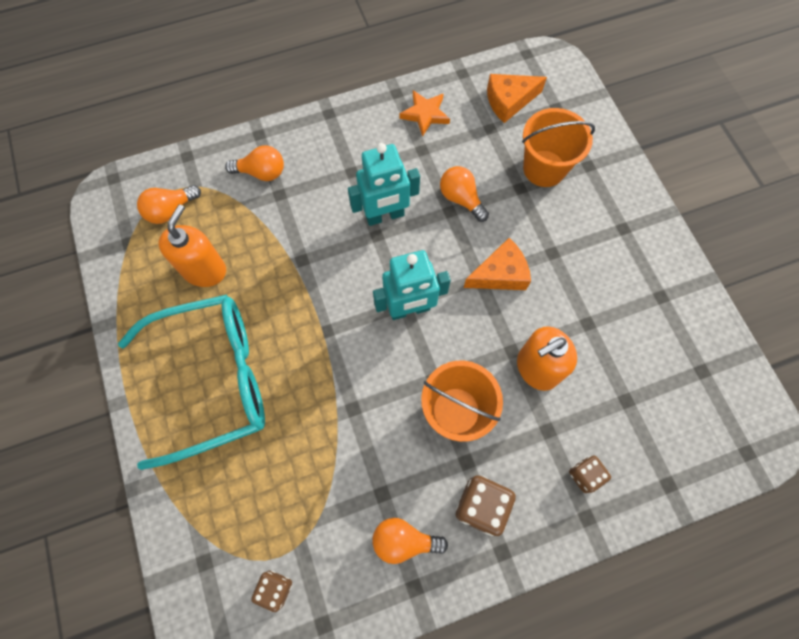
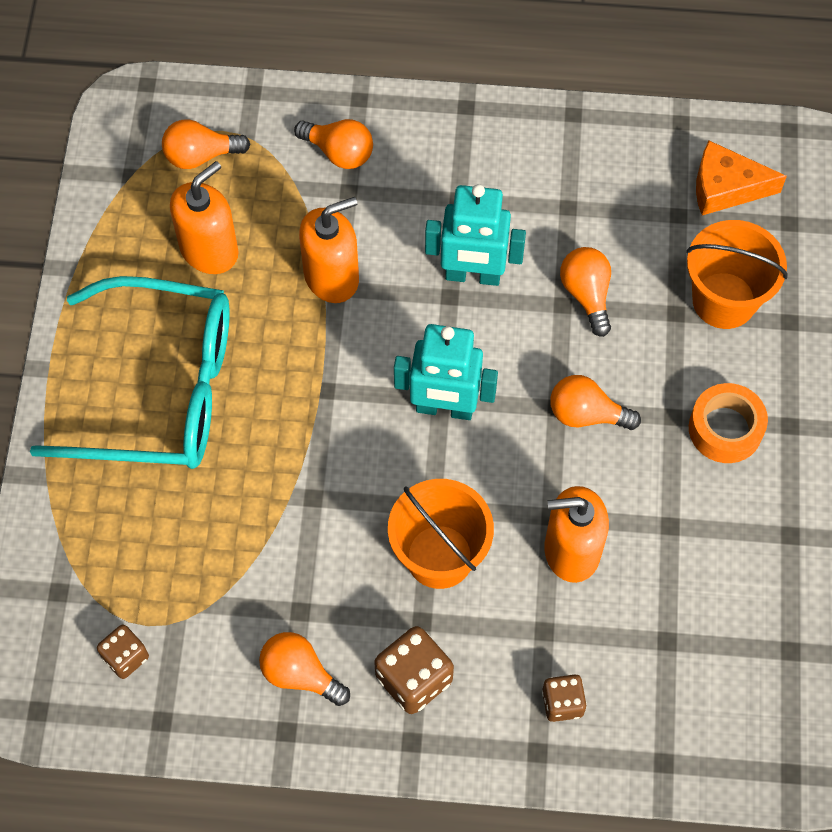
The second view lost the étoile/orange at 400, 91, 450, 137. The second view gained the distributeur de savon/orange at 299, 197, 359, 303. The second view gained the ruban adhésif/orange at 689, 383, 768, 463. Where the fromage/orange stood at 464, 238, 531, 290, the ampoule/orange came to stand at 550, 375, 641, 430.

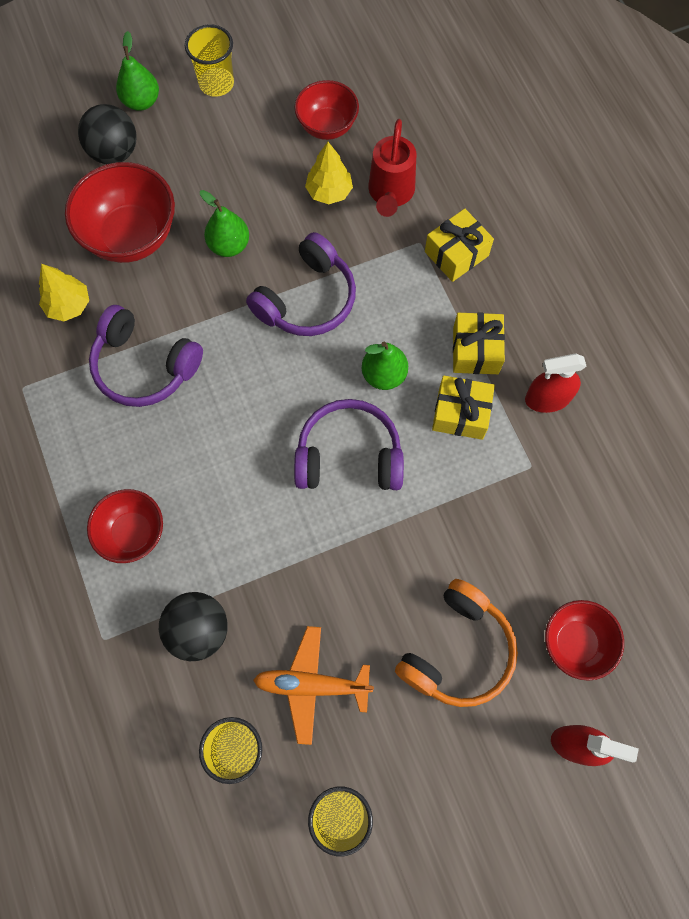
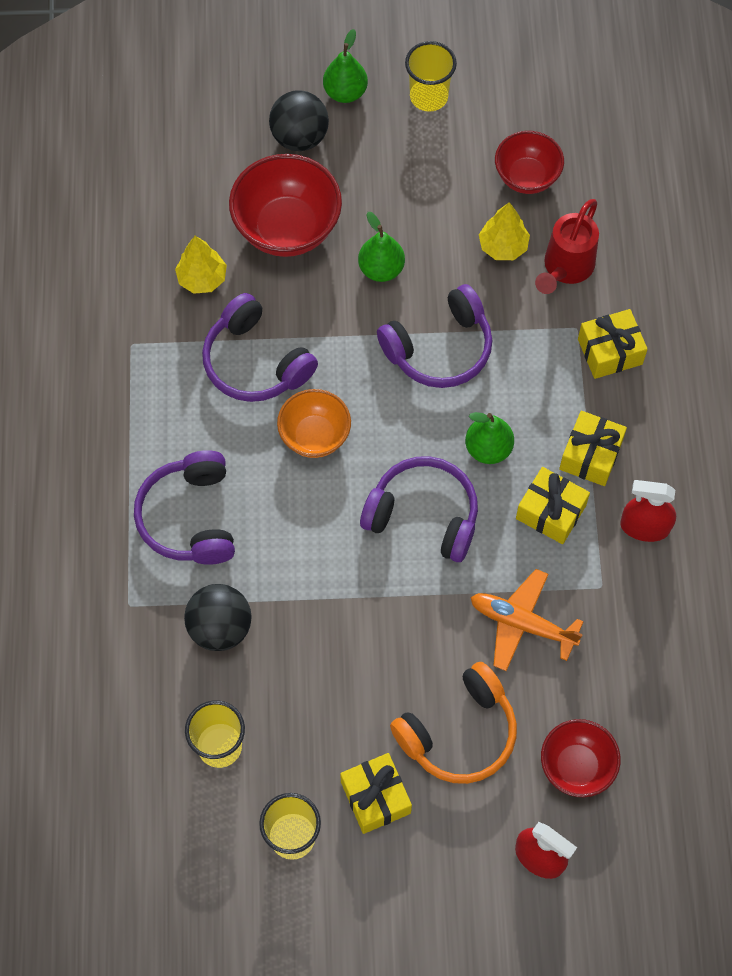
The second view gained the bol/orange at 277, 389, 351, 458. The second view gained the cadeau/jaune at 340, 753, 412, 834. The avion/orange ended up elsewhere, having gone from 253, 626, 374, 745 to 470, 569, 584, 671. Where the bol/rouge stood at 87, 489, 163, 563, the casque audio/violet came to stand at 134, 450, 235, 565.

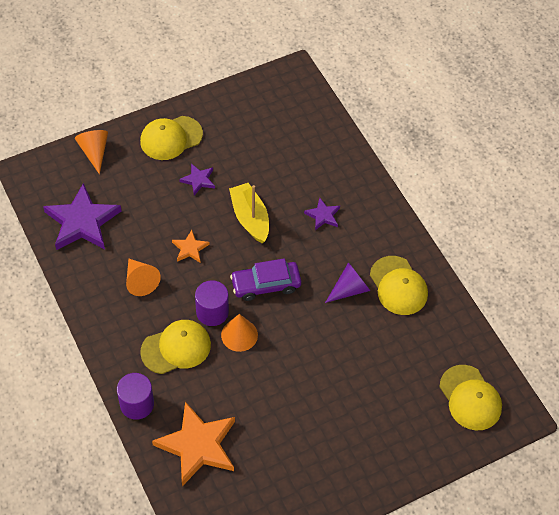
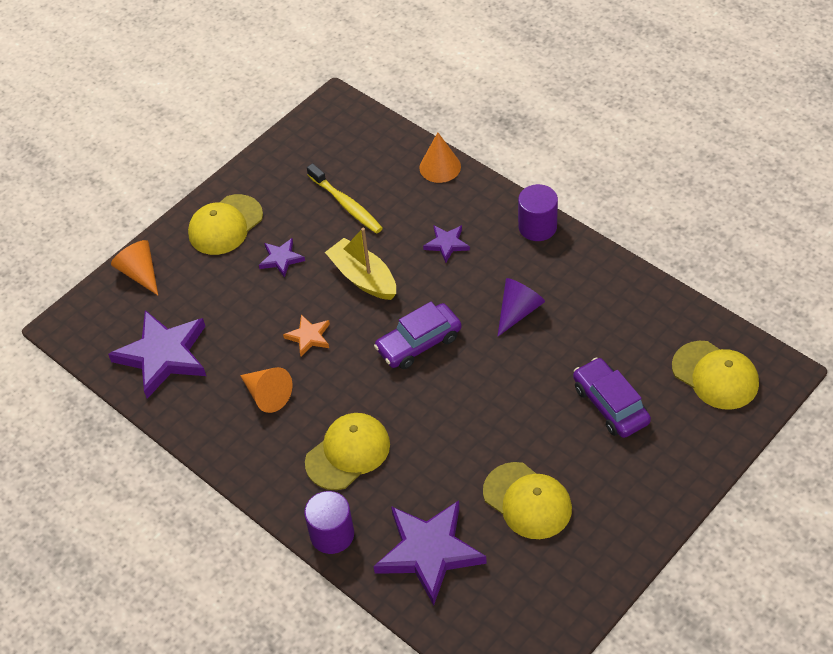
The second view gained the brosse à dents/jaune at 307, 163, 383, 234. The second view gained the voiture/violet at 573, 357, 651, 438. The cylindre/violet ended up elsewhere, having gone from 195, 280, 229, 326 to 518, 184, 558, 241. The cône/orange ended up elsewhere, having gone from 221, 314, 258, 352 to 419, 132, 461, 183. The casquette/jaune ended up elsewhere, having gone from 370, 256, 428, 315 to 483, 462, 572, 539. What was the étoile/orange at 152, 402, 235, 486 turned into the étoile/violet at 373, 500, 487, 605.

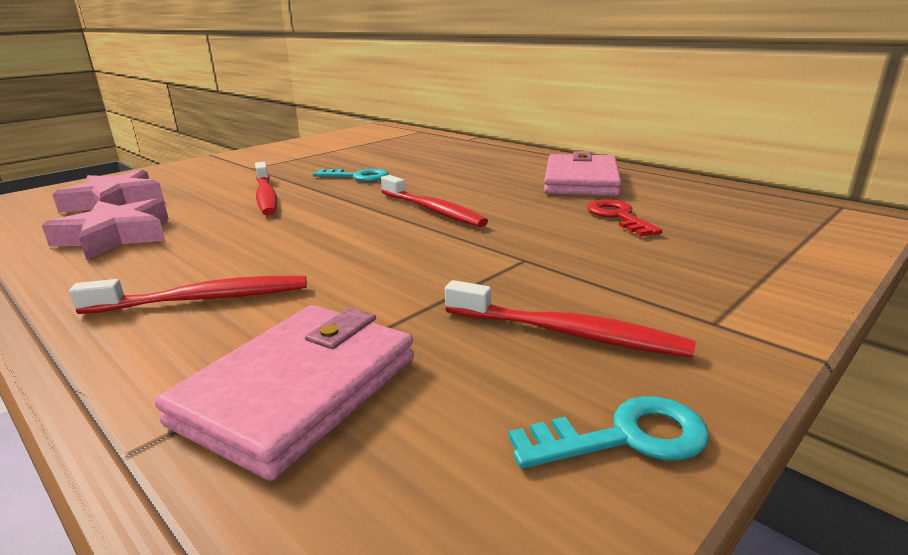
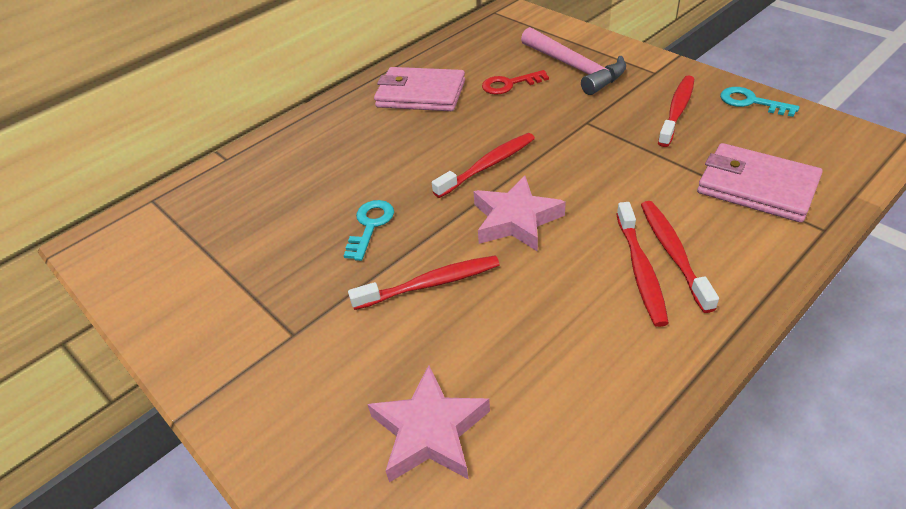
The second view gained the marteau/rose at 521, 27, 626, 95. The second view gained the brosse à dents/rouge at 616, 202, 669, 327. The étoile/rose ended up elsewhere, having gone from 42, 198, 169, 260 to 473, 176, 566, 252. The clé/turquoise at 508, 396, 710, 469 ended up facing another way, 45 degrees counterclockwise from before.

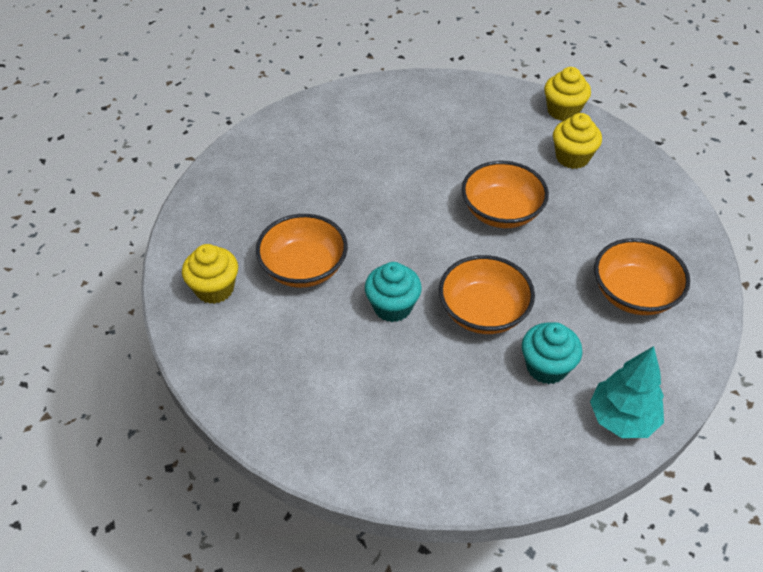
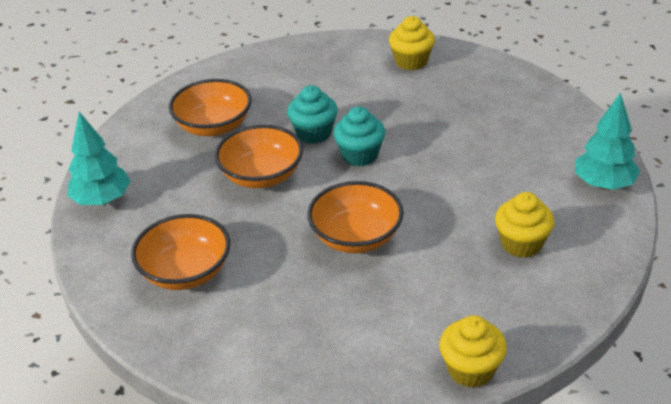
The second view gained the arbre/turquoise at 575, 93, 640, 190. The bol/orange ended up elsewhere, having gone from 256, 214, 348, 288 to 169, 79, 252, 136. The muffin/turquoise ended up elsewhere, having gone from 522, 322, 583, 384 to 333, 107, 385, 166. The muffin/jaune ended up elsewhere, having gone from 553, 113, 602, 169 to 495, 192, 554, 258.

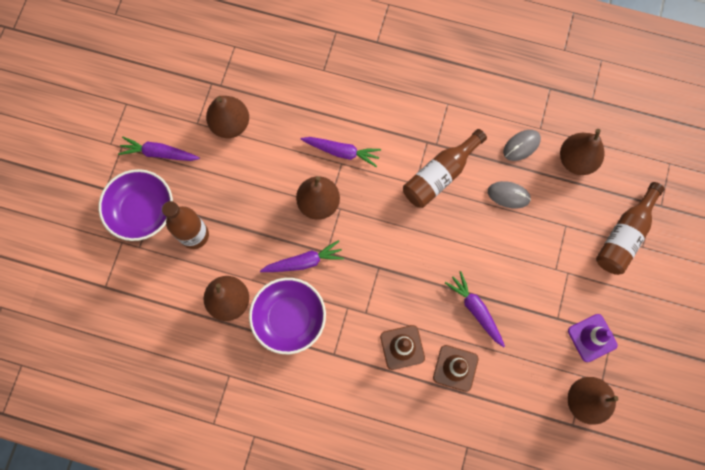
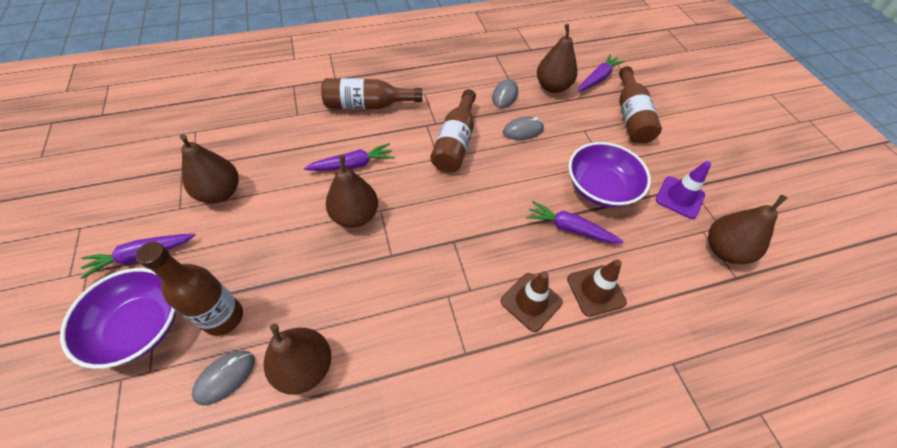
The second view gained the souris/gris at 192, 350, 255, 405. The second view gained the bouteille/marron at 321, 78, 422, 109. The bol/violet ended up elsewhere, having gone from 249, 278, 326, 354 to 568, 142, 651, 207. The carotte/violet ended up elsewhere, having gone from 260, 240, 344, 272 to 578, 54, 625, 92.

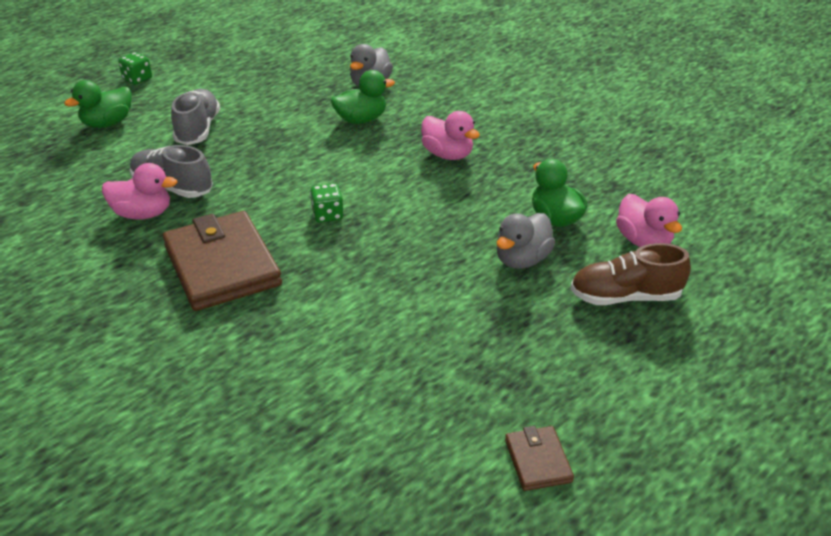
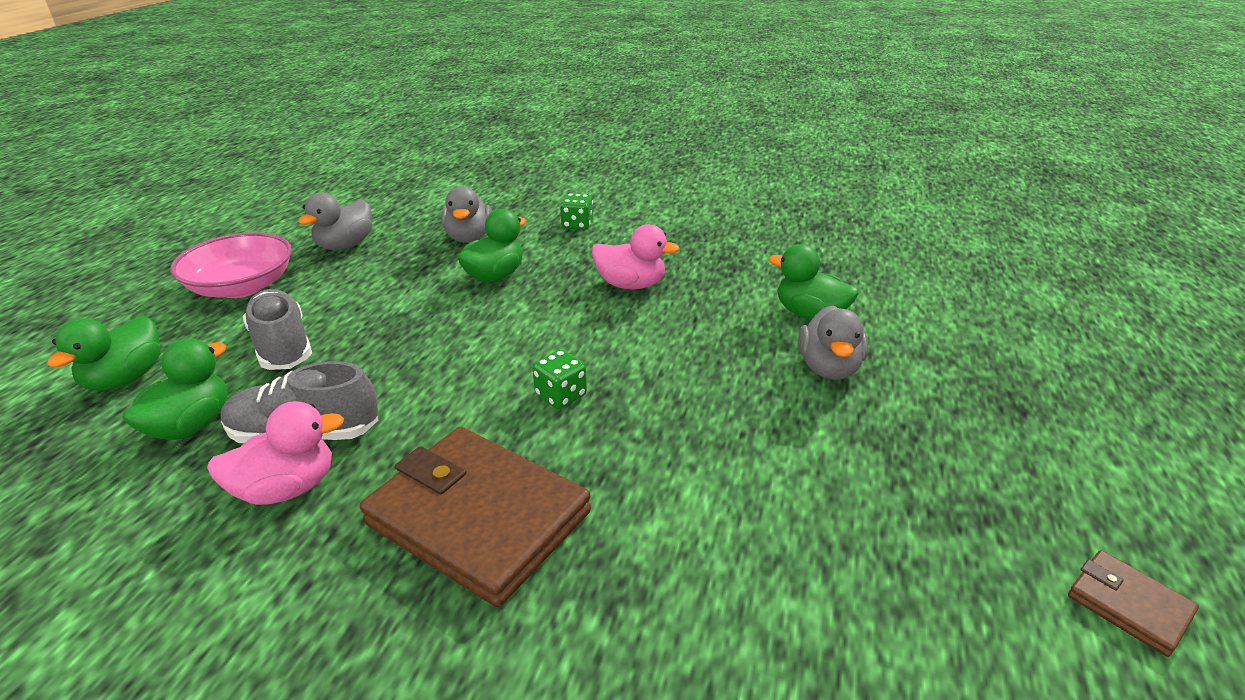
The second view lost the chaussure/marron at 571, 243, 691, 305. The second view lost the canard/rose at 616, 194, 682, 247. The second view gained the canard/vert at 122, 338, 227, 440. The second view gained the bol/rose at 171, 232, 292, 298. The second view gained the canard/gris at 298, 192, 372, 250. The dé/vert ended up elsewhere, having gone from 118, 52, 152, 85 to 560, 193, 593, 230.

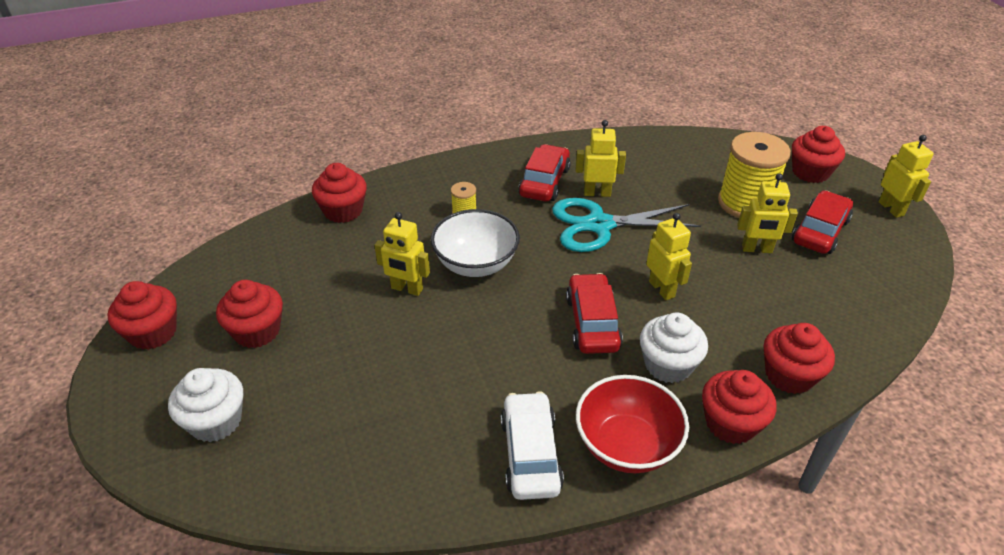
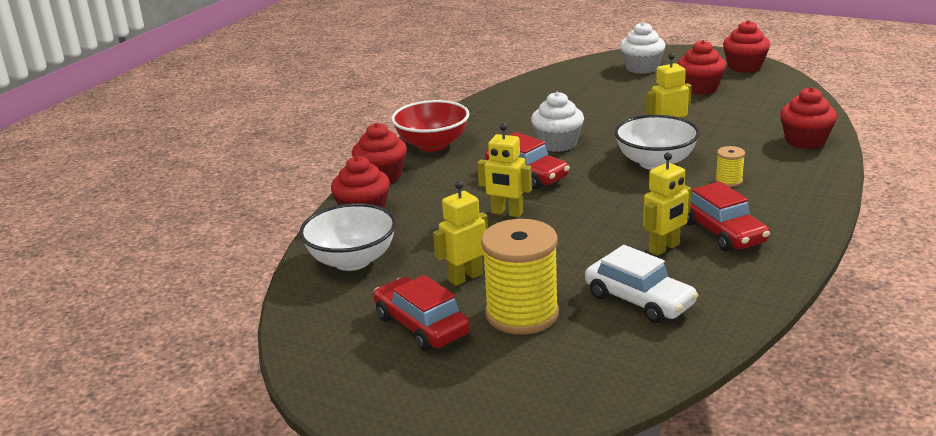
The second view lost the ciseaux/turquoise at 552, 198, 701, 252. The second view lost the muffin/rouge at 792, 126, 845, 183. The second view lost the robot/jaune at 879, 135, 934, 218. The second view gained the bol/blanc at 299, 203, 396, 271. The voiture/blanc ended up elsewhere, having gone from 501, 391, 564, 500 to 585, 245, 698, 323. The muffin/blanc ended up elsewhere, having gone from 640, 313, 708, 383 to 531, 92, 584, 152. The voiture/rouge at 792, 191, 853, 254 ended up facing another way, 150 degrees clockwise from before.

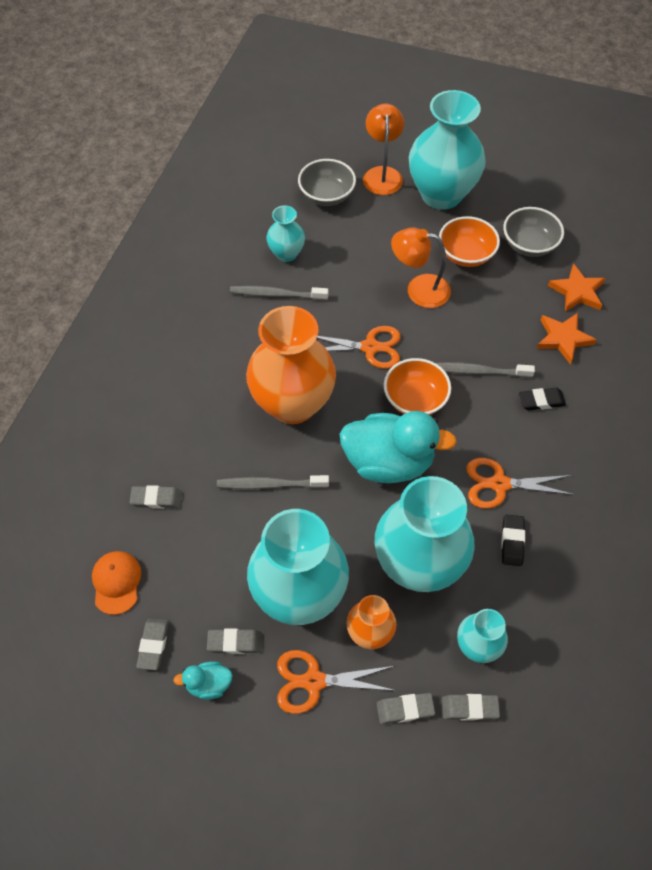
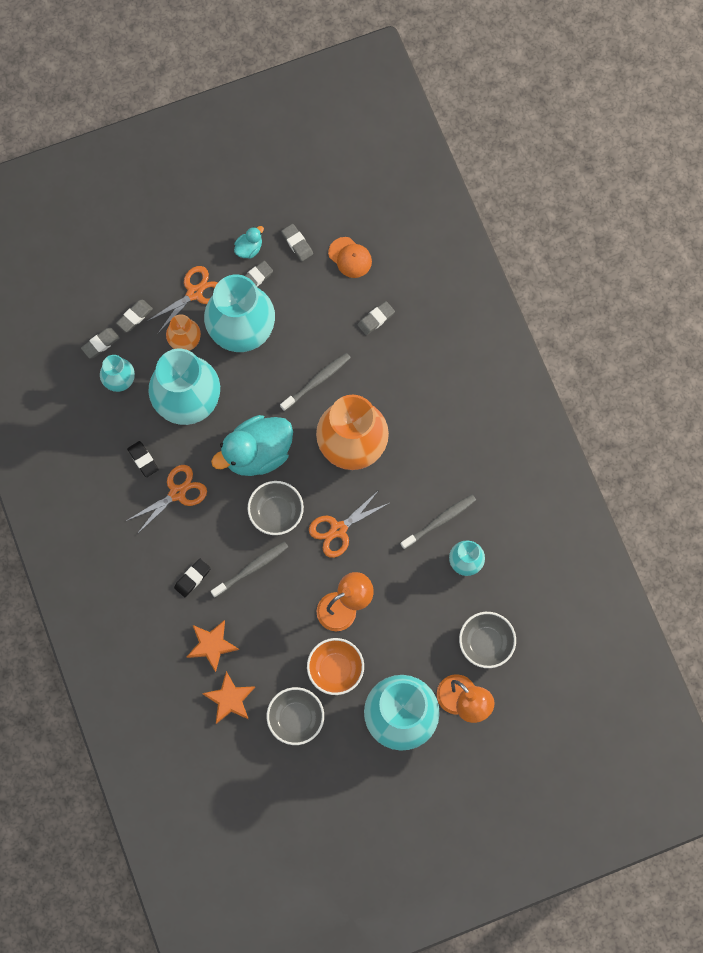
What was the bol/orange at 384, 358, 451, 415 turned into the bol/gris at 248, 481, 304, 535.

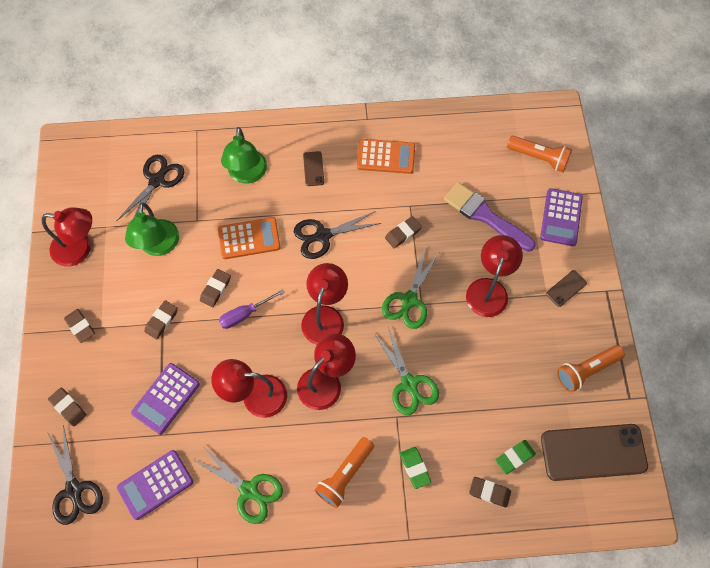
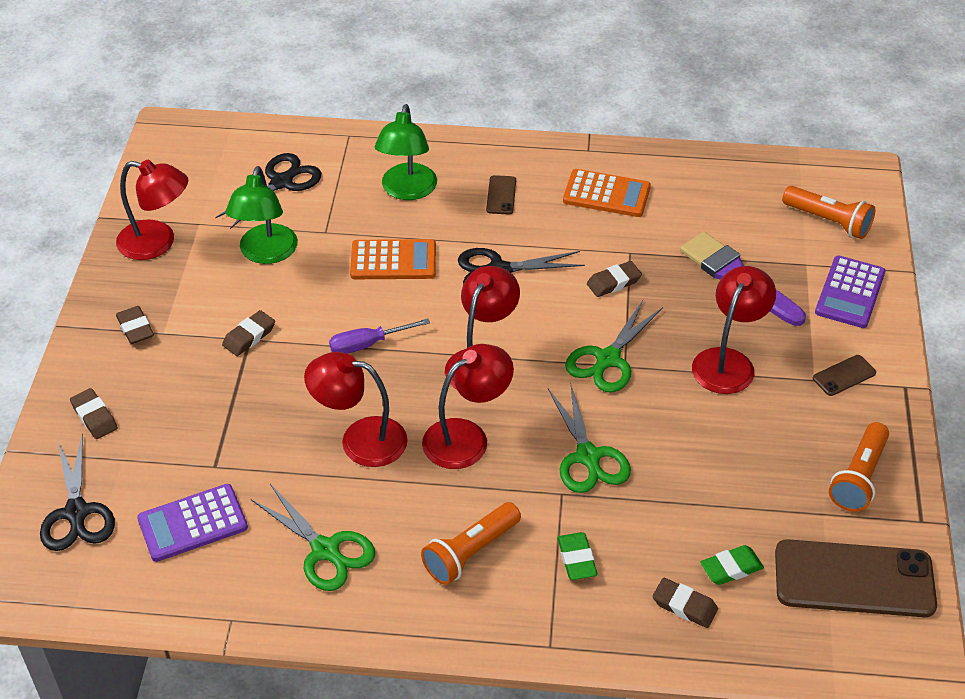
The second view lost the calculatrice/violet at 131, 363, 200, 435. The second view lost the gomme/marron at 200, 269, 231, 307. The lampe de poche/orange at 557, 345, 625, 392 ended up facing another way, 45 degrees counterclockwise from before.

